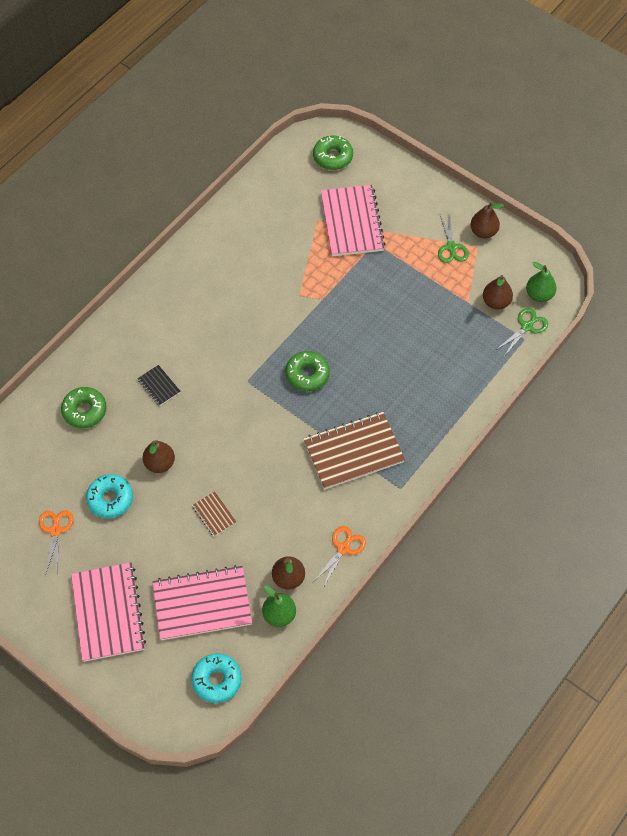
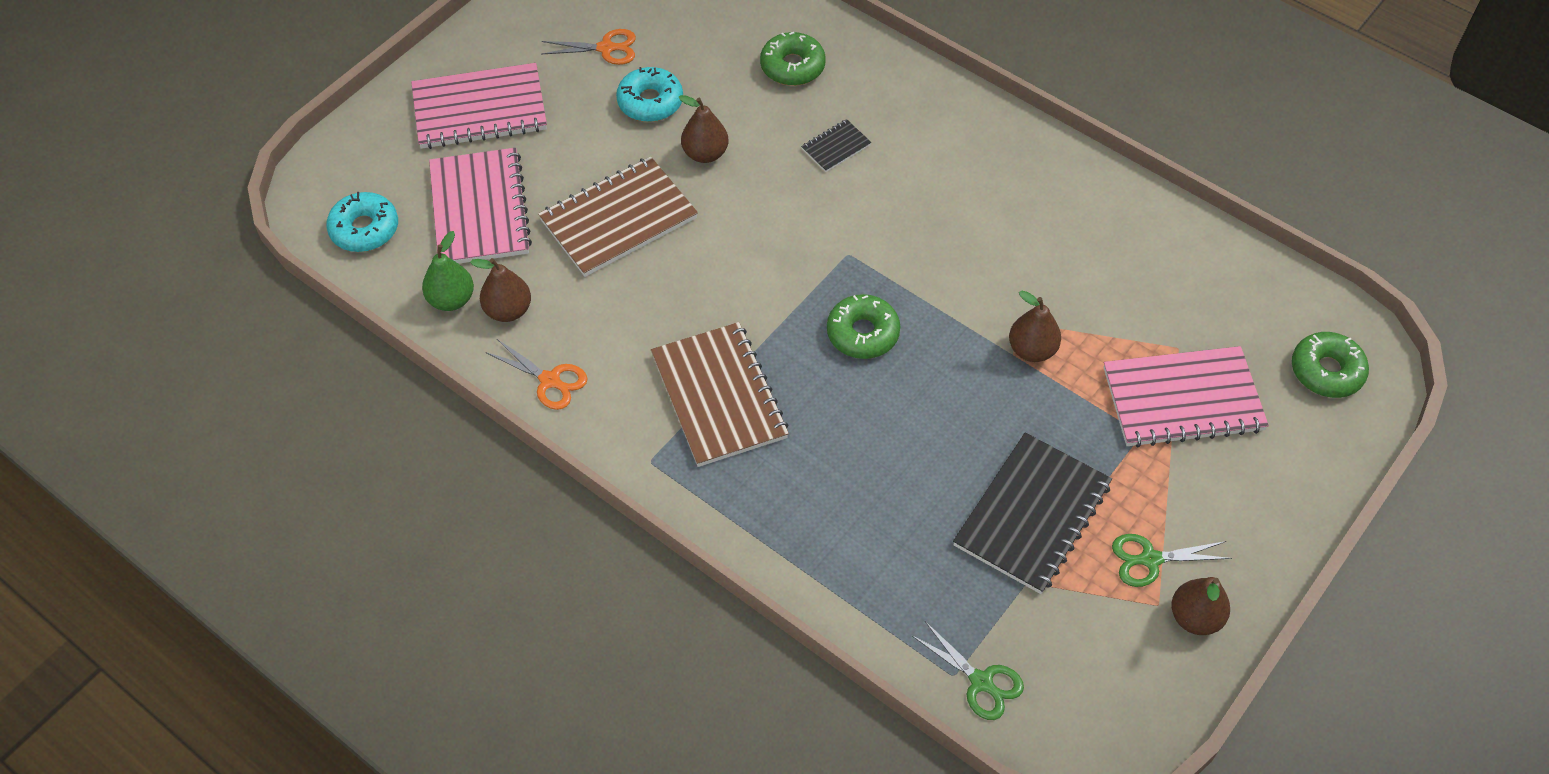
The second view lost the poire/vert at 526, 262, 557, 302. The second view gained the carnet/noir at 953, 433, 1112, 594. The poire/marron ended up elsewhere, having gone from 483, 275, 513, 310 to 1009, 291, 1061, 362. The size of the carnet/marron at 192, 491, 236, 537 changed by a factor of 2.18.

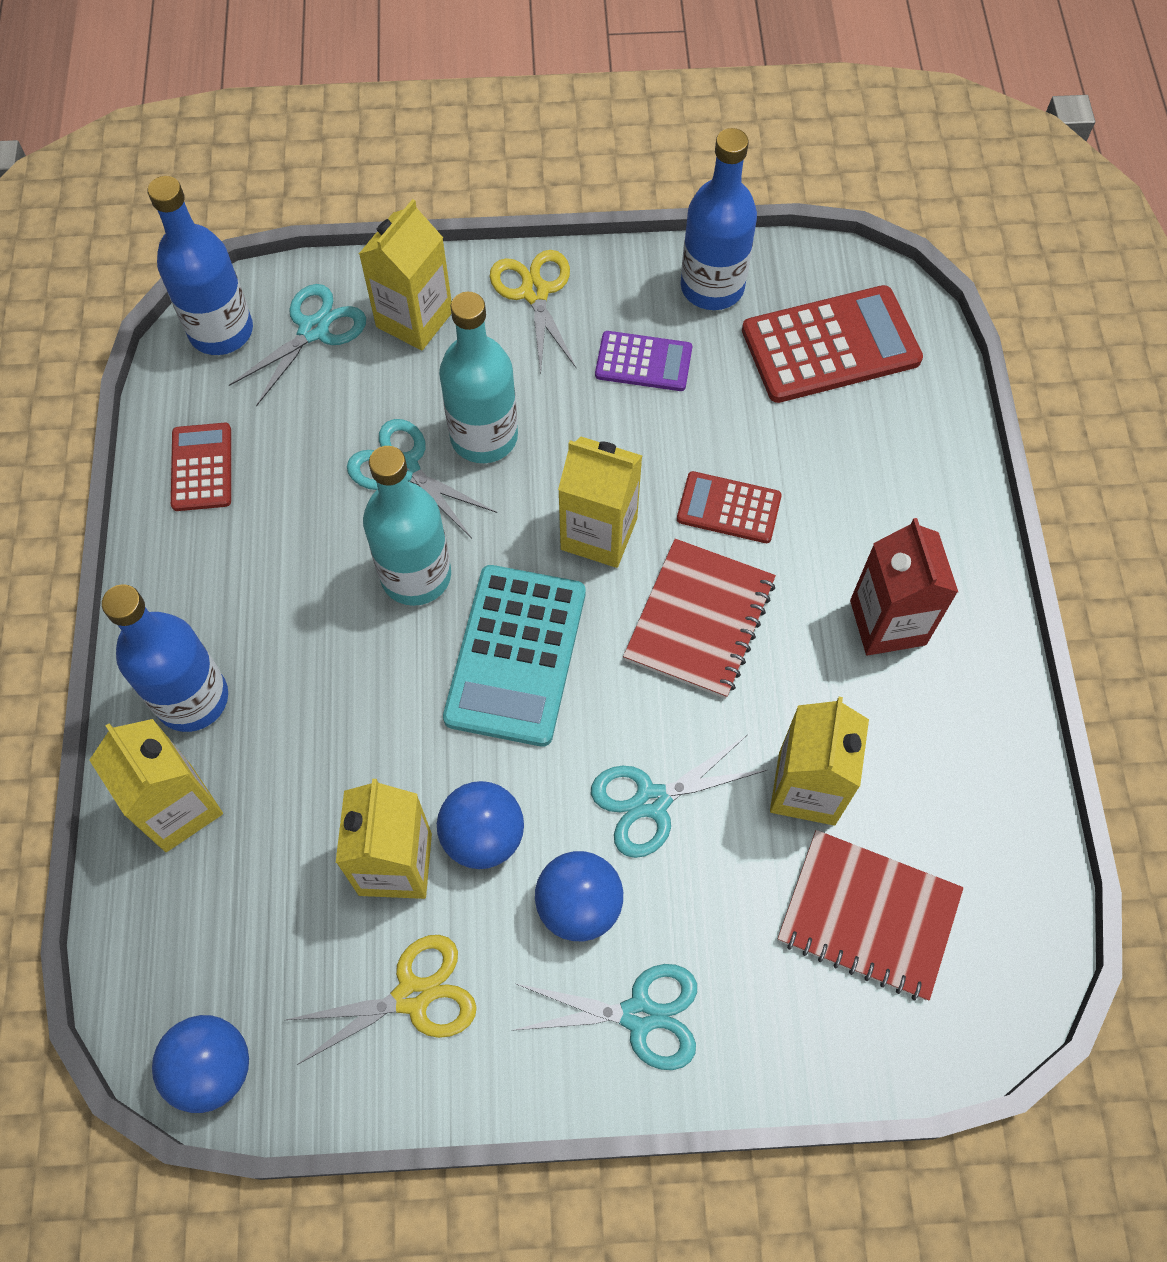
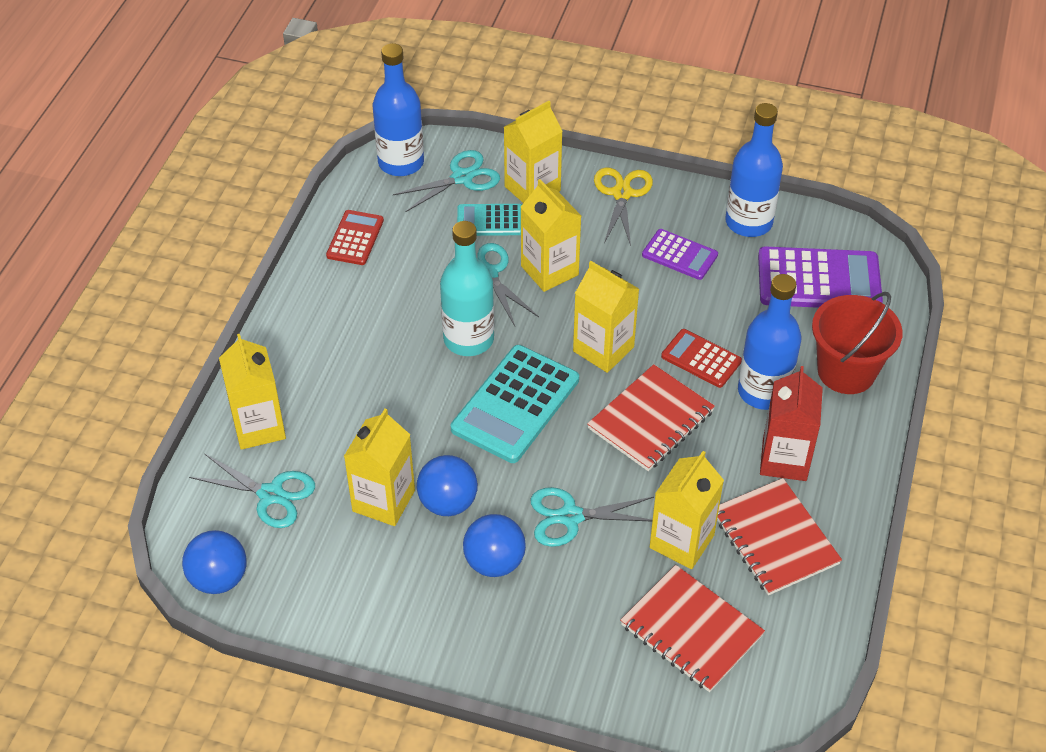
The second view lost the ciseaux/jaune at 286, 935, 477, 1065. The second view gained the calculatrice/turquoise at 457, 204, 522, 236. The second view gained the carnet/rouge at 717, 478, 842, 595. The second view gained the seau/rouge at 812, 292, 903, 394. The bouteille/bleu ended up elsewhere, having gone from 102, 584, 228, 732 to 738, 274, 802, 410. The ciseaux/turquoise ended up elsewhere, having gone from 511, 964, 697, 1070 to 189, 454, 315, 528. Where the bouteille/turquoise stood at 439, 292, 518, 463, the brique de lait/jaune came to stand at 521, 179, 581, 292. What was the calculatrice/rouge at 742, 285, 923, 403 turned into the calculatrice/violet at 758, 246, 883, 308.

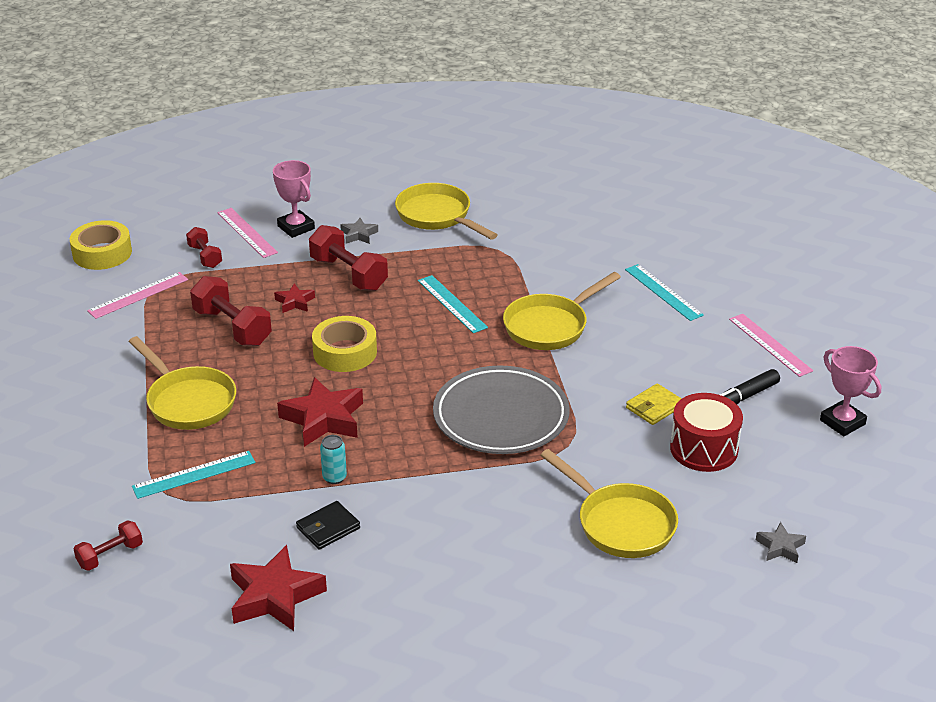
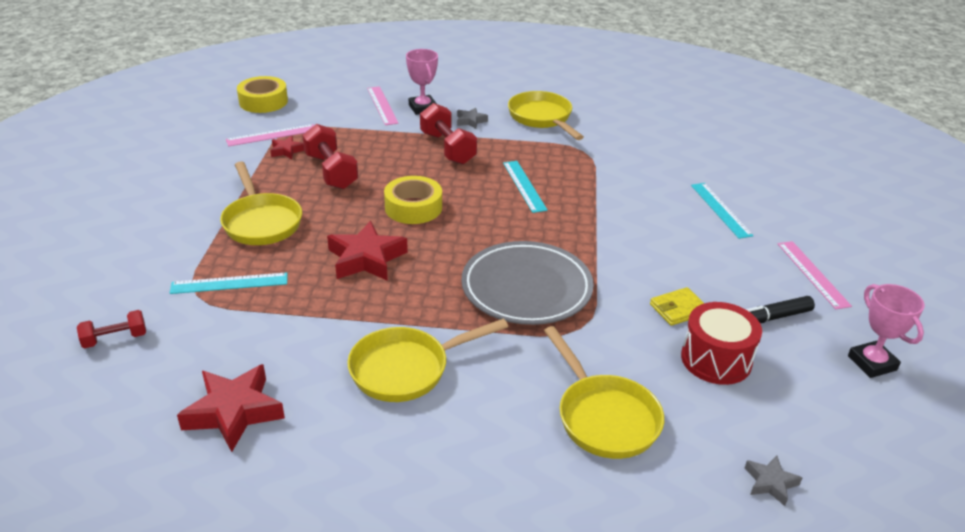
The second view lost the haltère/rouge at 186, 227, 222, 268. The second view lost the portefeuille/noir at 296, 501, 360, 550. The second view lost the canette/turquoise at 320, 435, 347, 484. The étoile/rouge ended up elsewhere, having gone from 274, 283, 315, 313 to 270, 136, 304, 159. The poêle/jaune ended up elsewhere, having gone from 503, 272, 621, 350 to 347, 319, 508, 402.

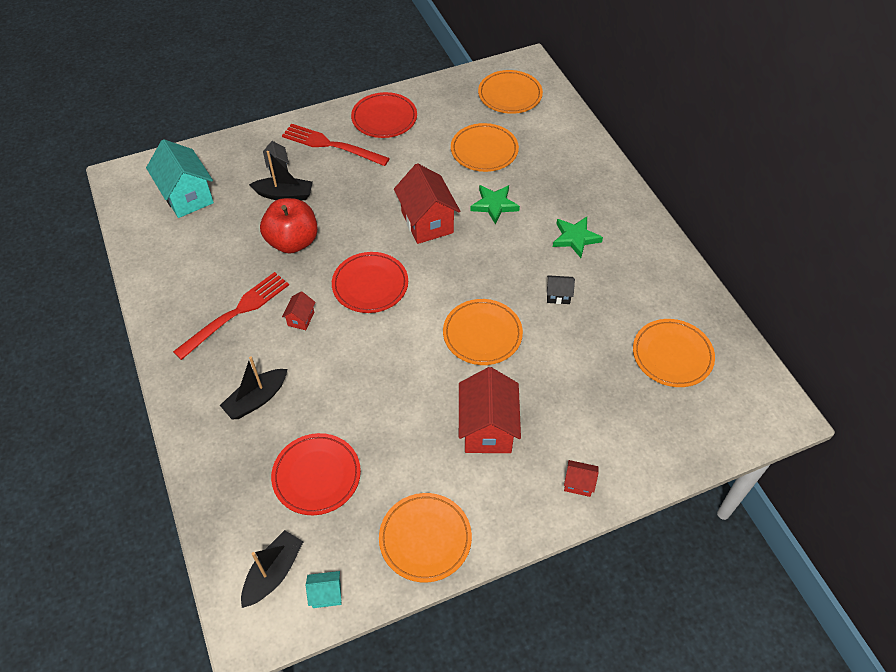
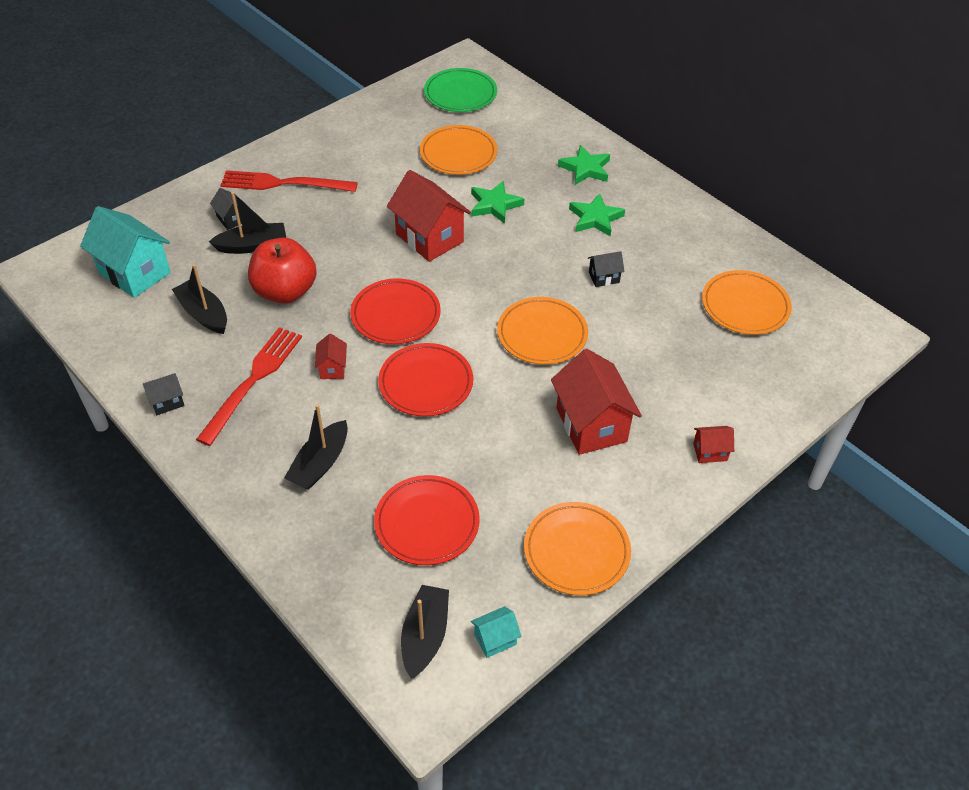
The second view gained the maison/noir at 143, 373, 185, 415. The second view gained the bateau/noir at 172, 264, 227, 334. The second view gained the étoile/vert at 558, 145, 610, 185. The assiette/rouge ended up elsewhere, having gone from 351, 92, 417, 138 to 378, 343, 473, 417. What was the assiette/orange at 478, 70, 543, 114 turned into the assiette/vert at 424, 68, 497, 112.

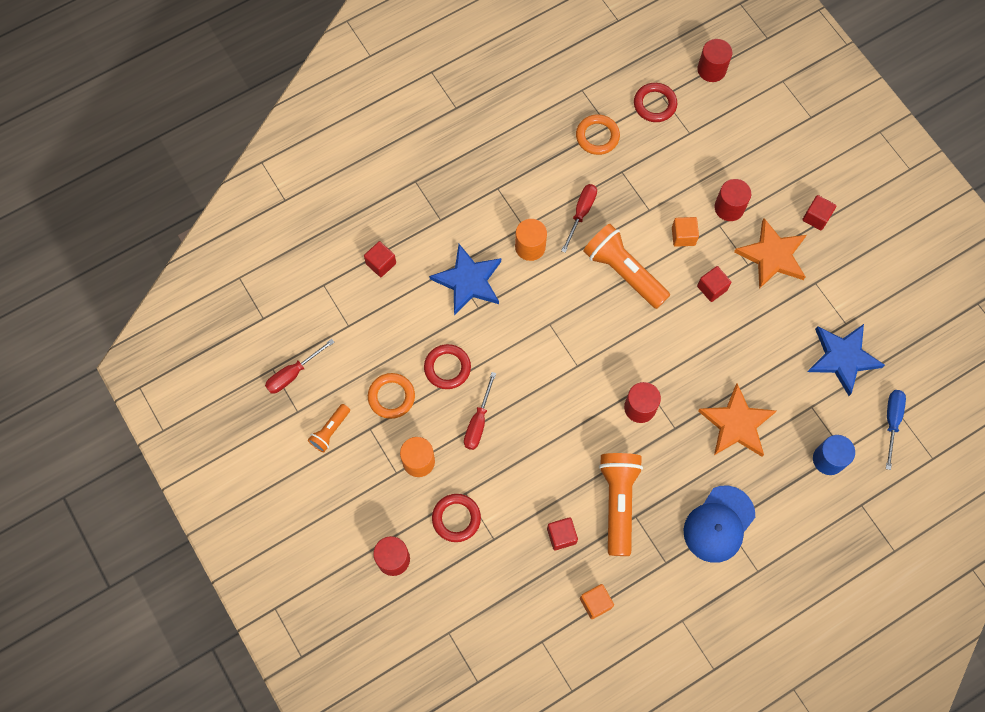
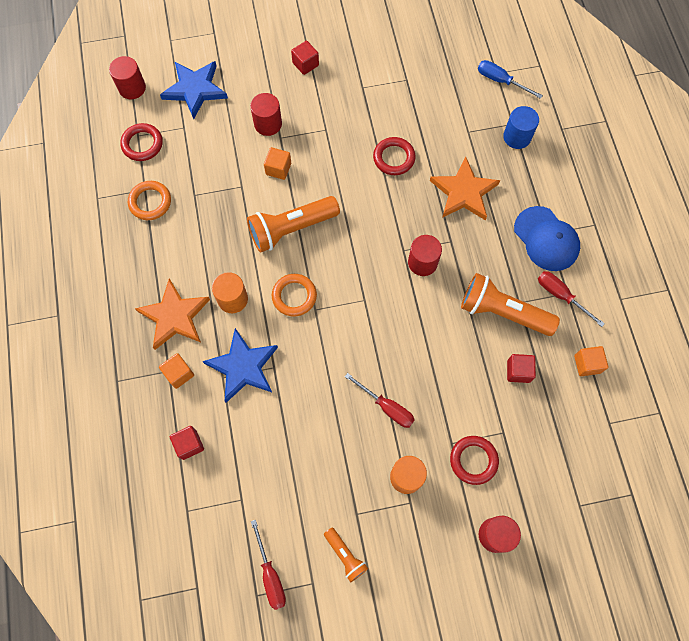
The second view lost the cube/rouge at 697, 266, 732, 302. The second view gained the cube/orange at 159, 353, 194, 389. The anneau/orange ended up elsewhere, having gone from 368, 373, 415, 419 to 272, 274, 317, 317. The anneau/rouge ended up elsewhere, having gone from 424, 344, 471, 389 to 373, 137, 416, 175. The tournevis/rouge ended up elsewhere, having gone from 561, 184, 597, 253 to 538, 271, 605, 327. The étoile/orange ended up elsewhere, having gone from 734, 218, 806, 289 to 135, 278, 210, 350. The étoile/bleu ended up elsewhere, having gone from 807, 324, 885, 396 to 160, 61, 228, 119.

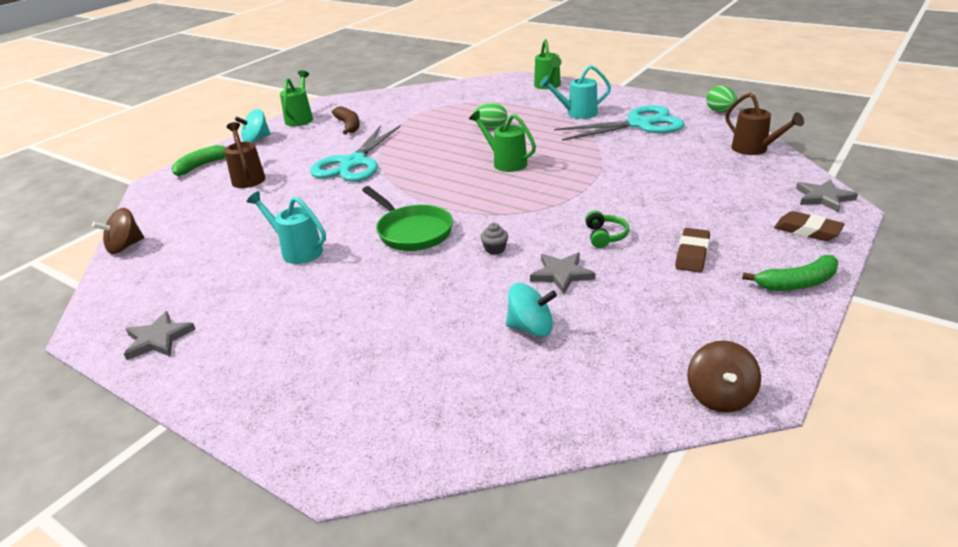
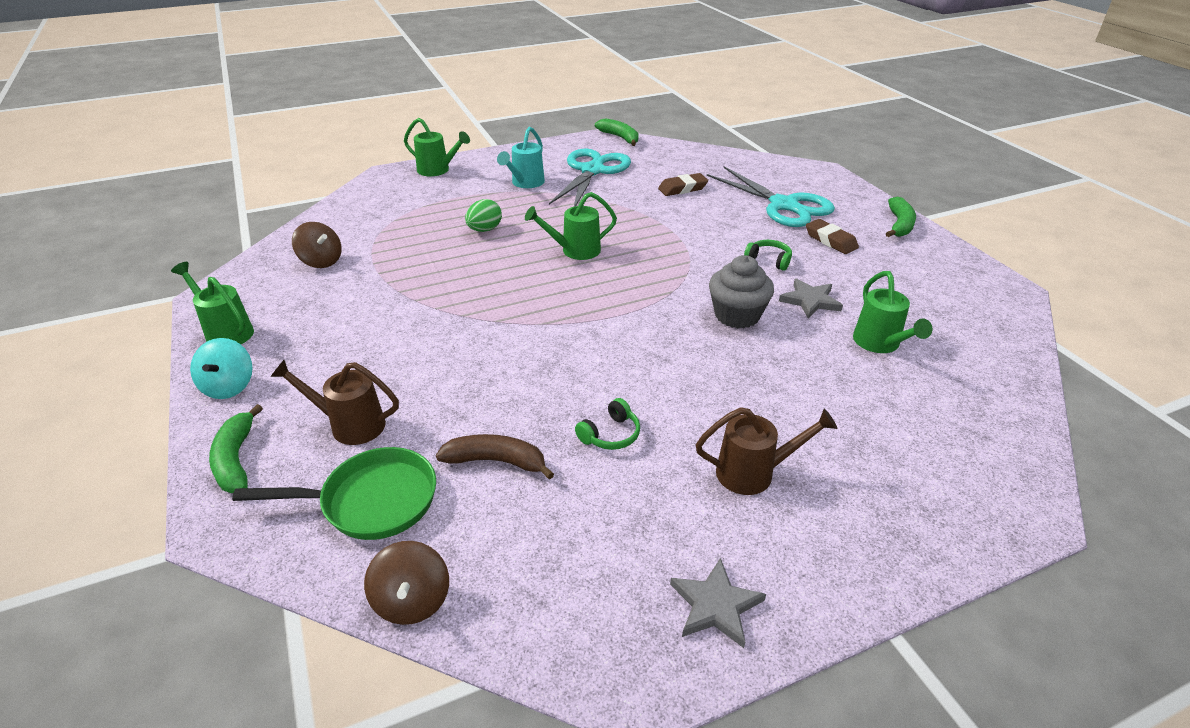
The second view lost the étoile/gris at 796, 179, 858, 212. The ciseaux/turquoise ended up elsewhere, having gone from 310, 125, 401, 182 to 707, 166, 835, 227. The banane/marron ended up elsewhere, having gone from 332, 106, 360, 135 to 436, 434, 554, 480. The poêle/vert ended up elsewhere, having gone from 362, 186, 453, 251 to 232, 447, 436, 540. The toupie/marron ended up elsewhere, having gone from 687, 340, 761, 413 to 292, 222, 342, 268. The arrosoir/marron ended up elsewhere, having gone from 725, 93, 804, 155 to 696, 407, 837, 495. The gomme/marron ended up elsewhere, having gone from 774, 211, 845, 241 to 658, 173, 708, 196. Where the arrosoir/turquoise stood at 247, 191, 326, 264, the casque audio/vert came to stand at 575, 398, 640, 450. Where the toupie/turquoise stood at 506, 283, 557, 337, the arrosoir/vert came to stand at 853, 271, 932, 353. Where the œuf/vert stood at 706, 86, 737, 113, the banane/vert came to stand at 595, 118, 639, 146. The size of the muffin/gris at 480, 223, 508, 255 changed by a factor of 2.17.

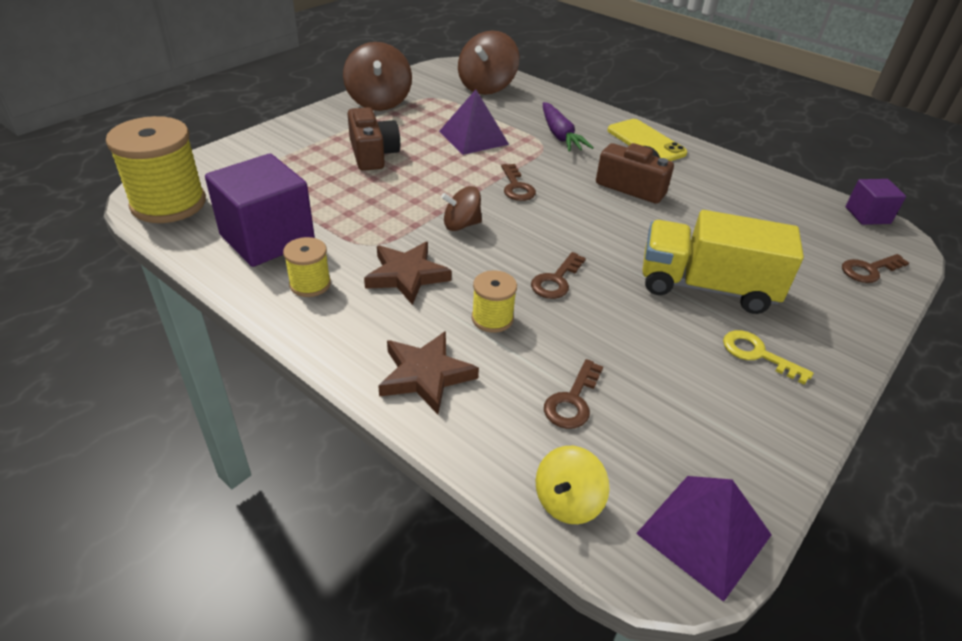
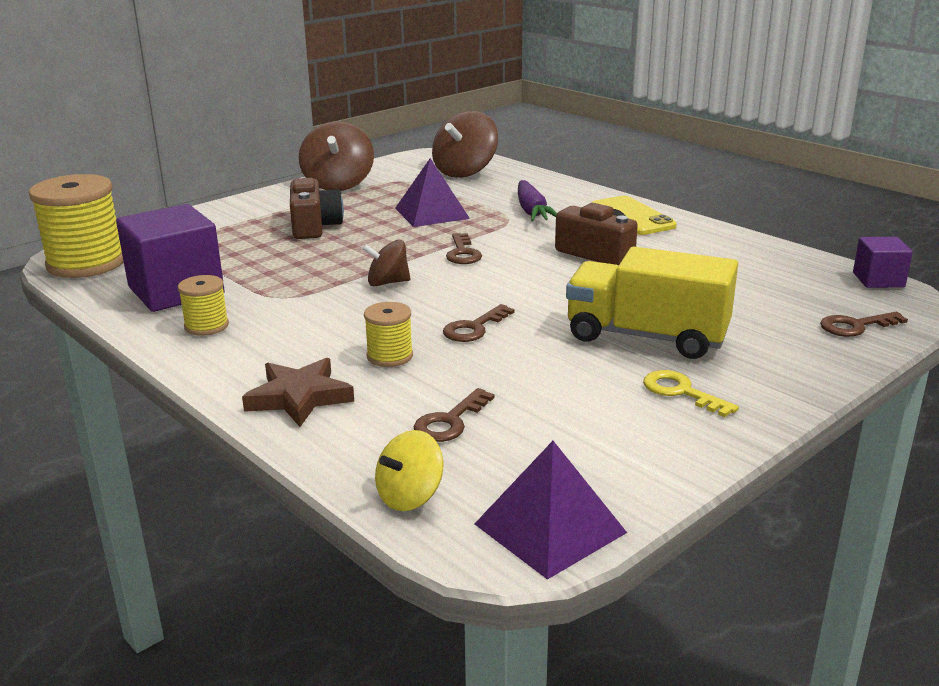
The second view lost the étoile/marron at 364, 242, 452, 305.

